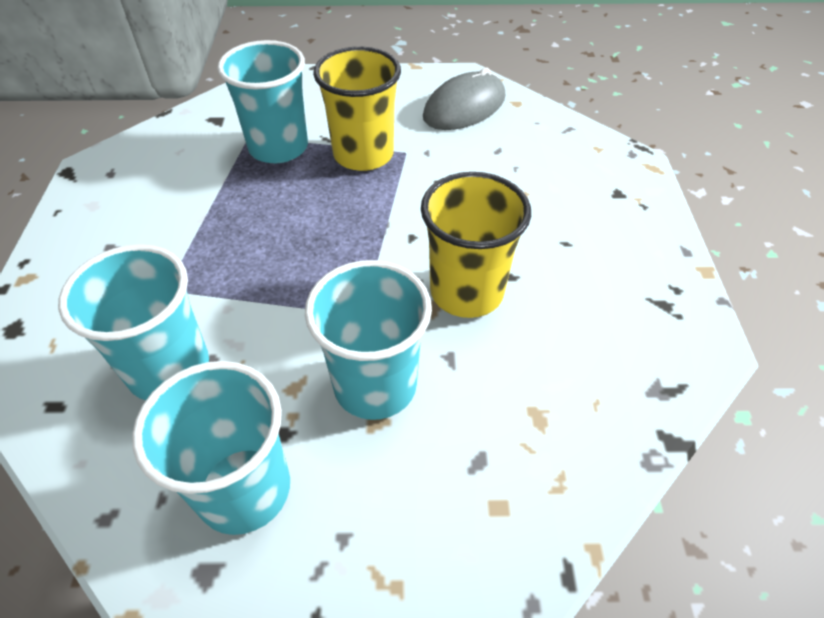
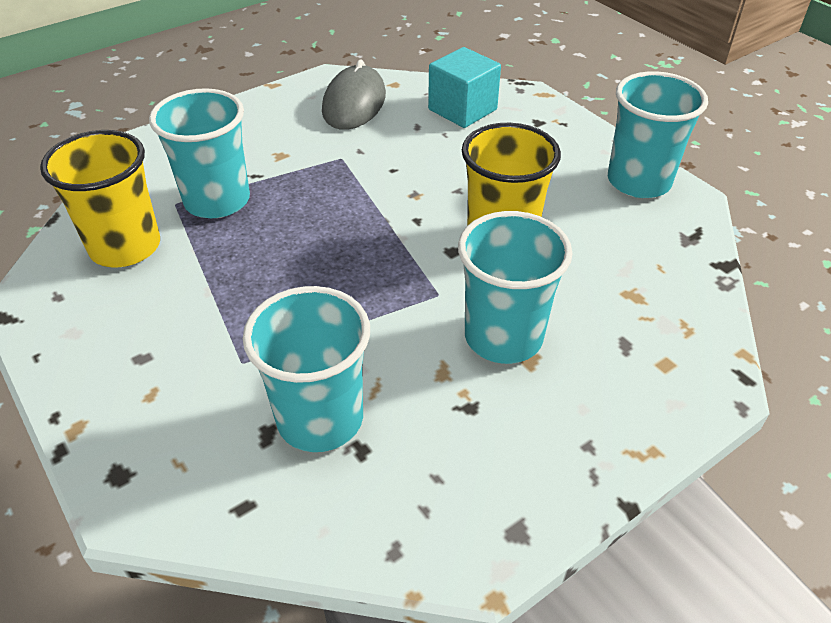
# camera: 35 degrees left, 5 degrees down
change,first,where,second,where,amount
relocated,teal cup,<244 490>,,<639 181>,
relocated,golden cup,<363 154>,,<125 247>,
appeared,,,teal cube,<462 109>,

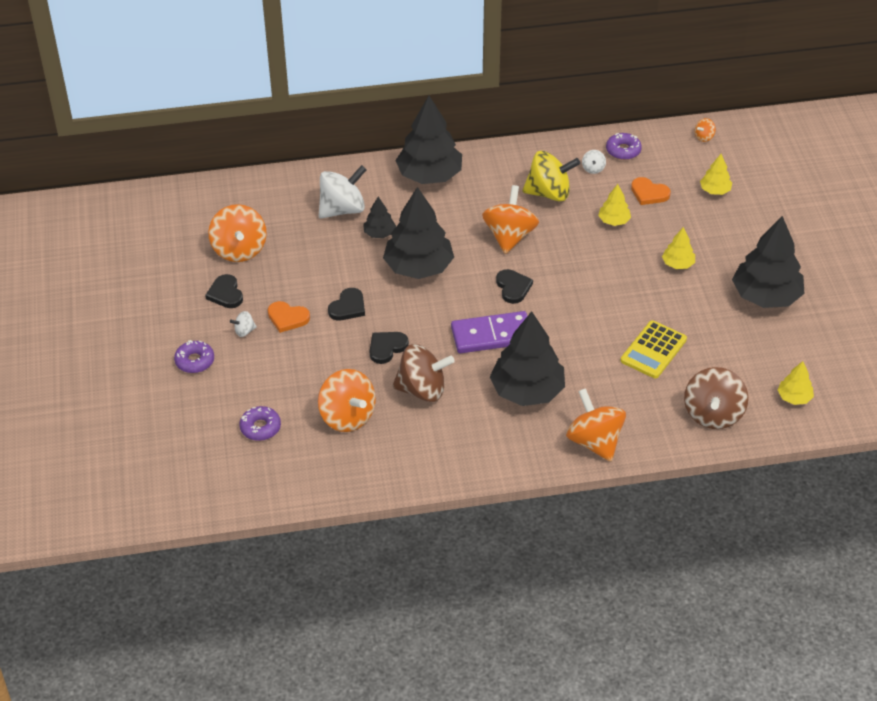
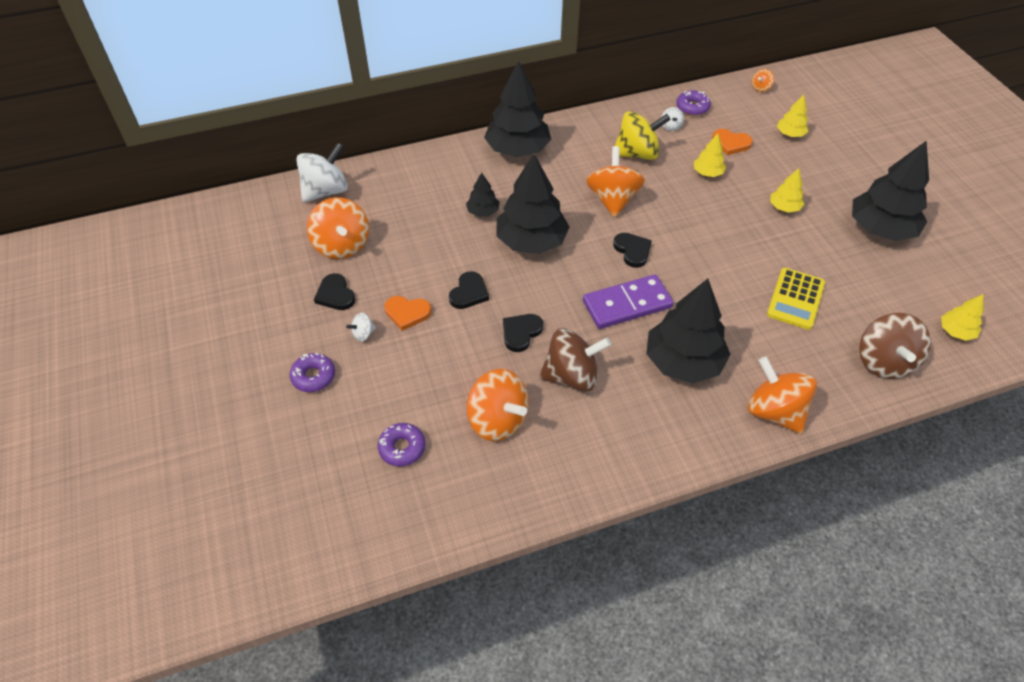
# camera: 10 degrees left, 5 degrees up
change,first,where,second,where,amount
relocated,snow-white whirligig,<342 209>,,<326 191>,

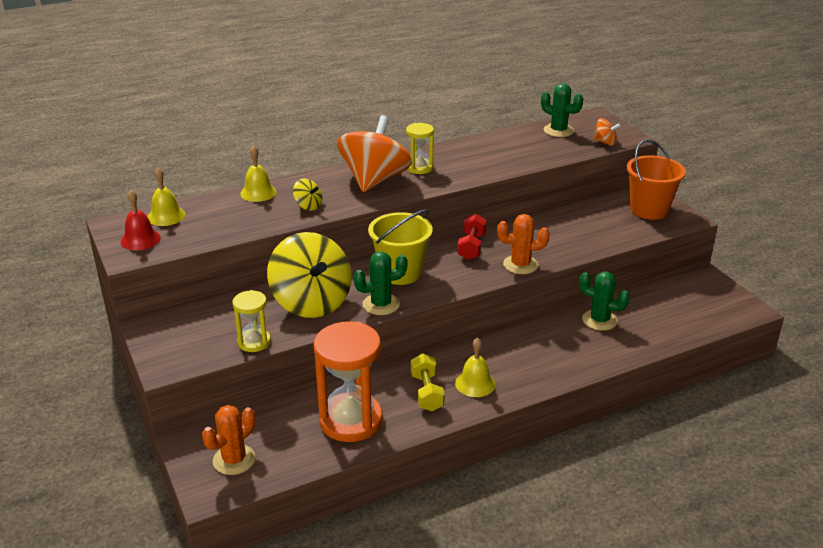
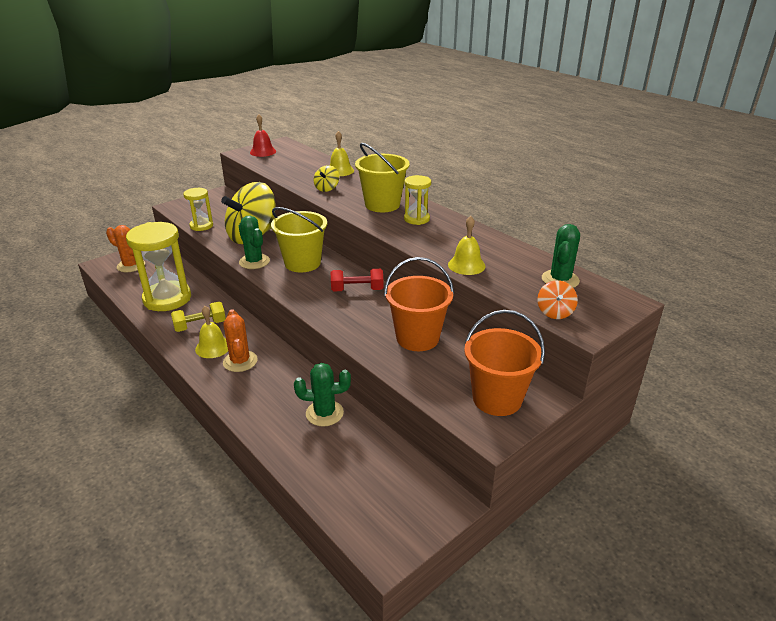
# camera: 75 degrees right, 0 degrees up
change,first,where,second,where,amount
relocated,golden bell,<166 216>,,<466 265>,
colour,orange sand timer,<351 420>,golden sand timer,<167 299>,
exchanged,orange whirligig,<374 180>,golden pail,<382 205>,
relocated,orange saguaro cactus,<520 265>,,<240 361>,
spun,emerald saguaro cactus,<599 320>,,<324 413>,75 degrees clockwise
appeared,,,orange pail,<417 338>,

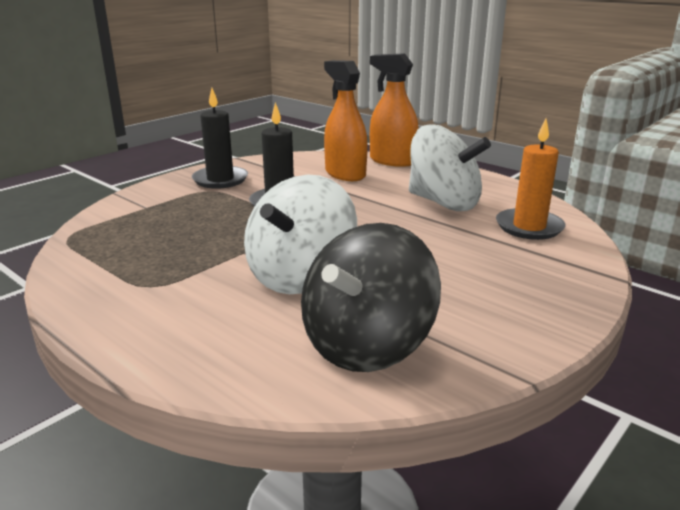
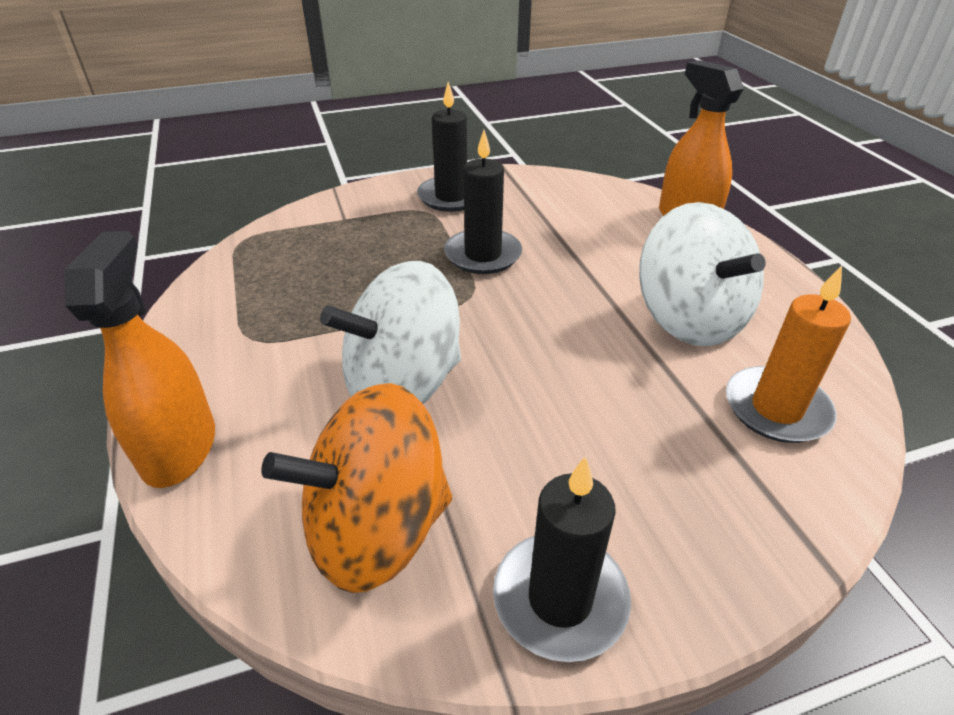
# camera: 30 degrees right, 15 degrees up
change,first,where,second,where,amount
colour,jet-black whirligig,<367 345>,orange whirligig,<376 529>,
relocated,orange spray cleaner,<345 174>,,<179 448>,
appeared,,,jet-black wax candle,<560 599>,

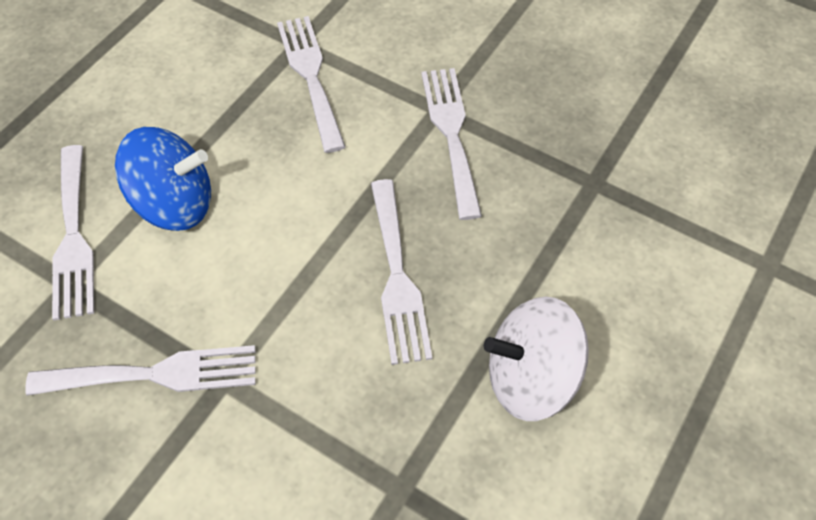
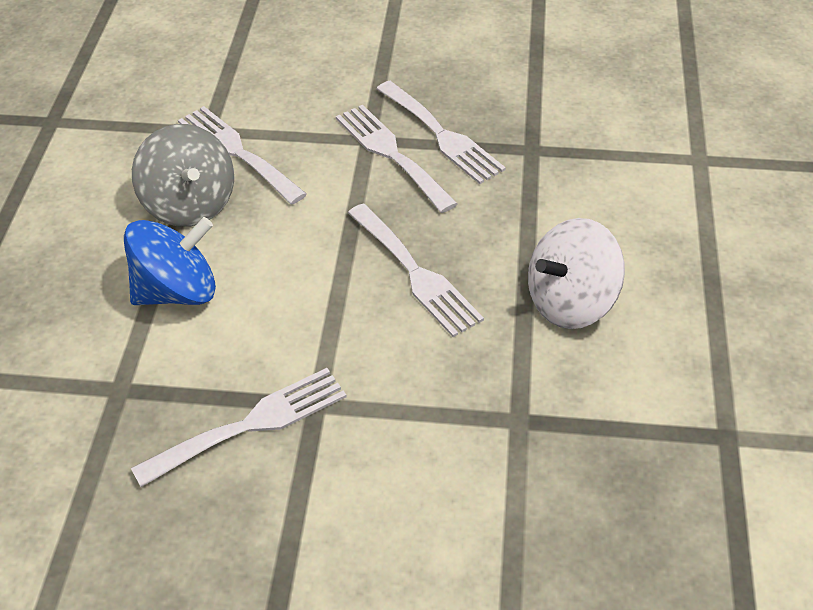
# camera: 25 degrees left, 10 degrees down
change,first,where,second,where,amount
relocated,snow-white table fork,<73 238>,,<442 135>,
appeared,,,gray whirligig,<190 204>,

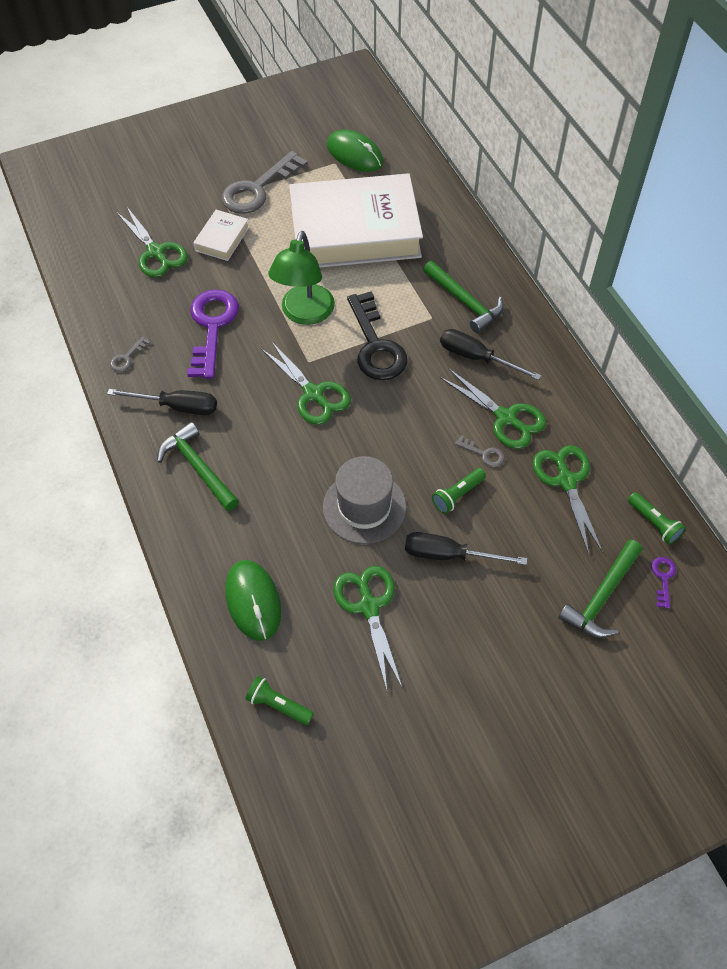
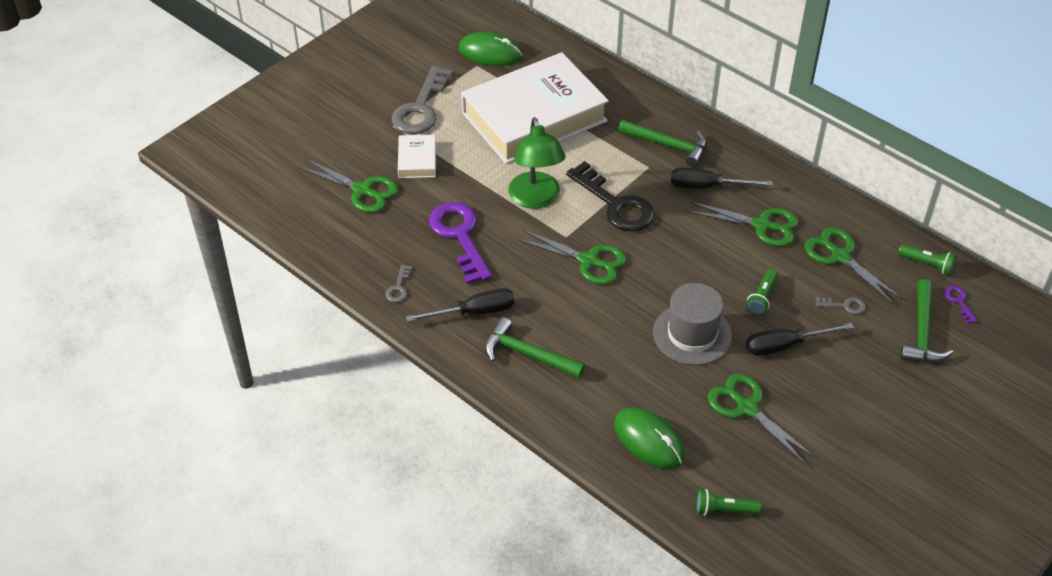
# camera: 25 degrees left, 10 degrees down
change,first,where,second,where,amount
relocated,gray key,<484 454>,,<844 306>,

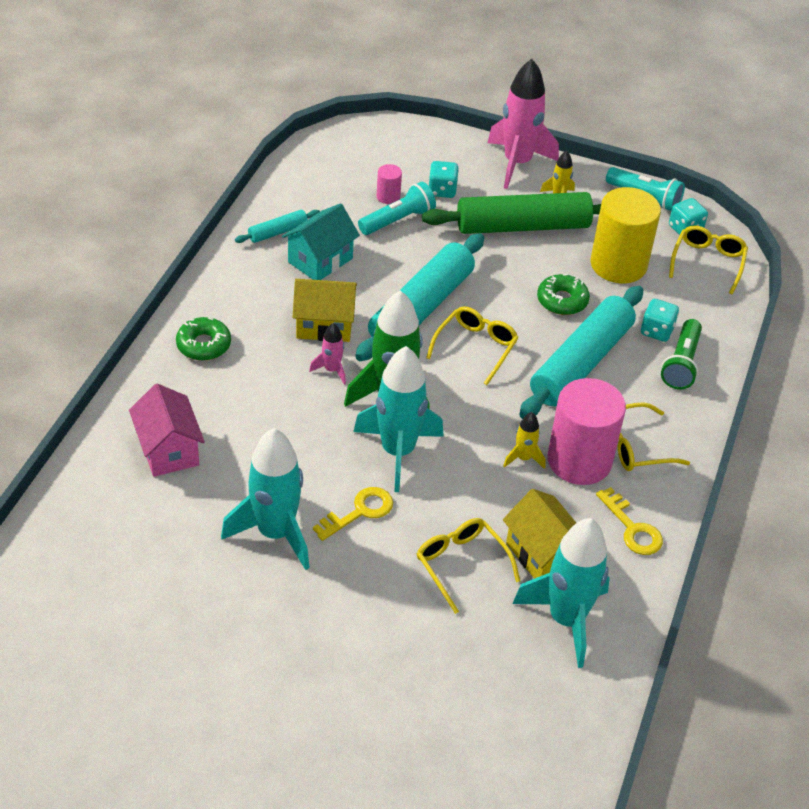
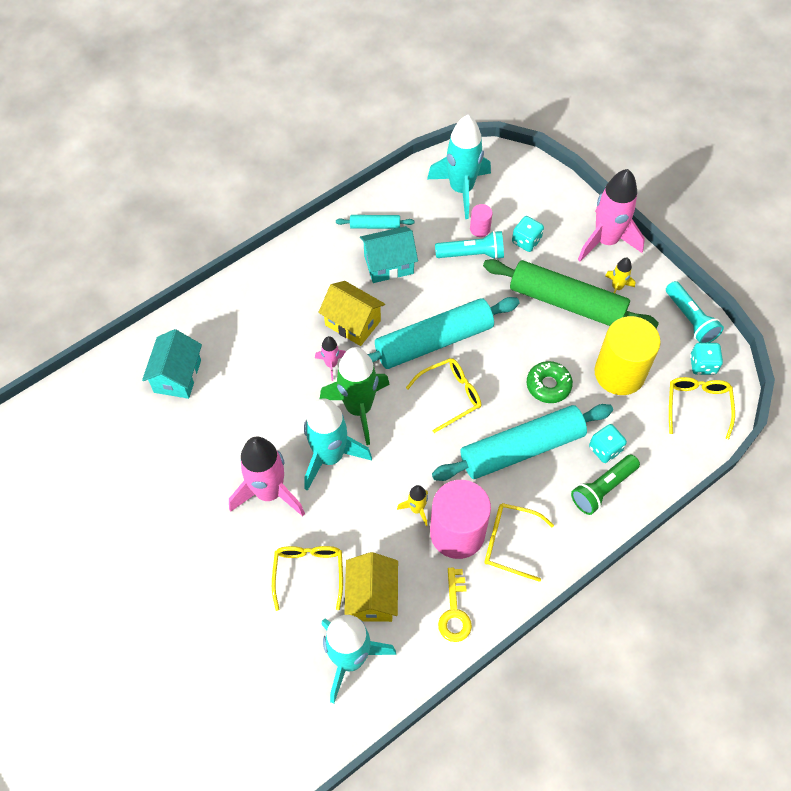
# camera: 35 degrees right, 15 degrees up
change,first,where,second,where,amount
colour,rose-pink house,<168 450>,teal house,<177 376>,
missing,emerald doughnut,<203 345>,,,
relocated,teal spaceship,<275 533>,,<461 189>,
exchanged,golden key,<360 512>,rose-pink spaceship,<269 492>,
spun,golden spectacles,<707 262>,,<697 405>,45 degrees counterclockwise

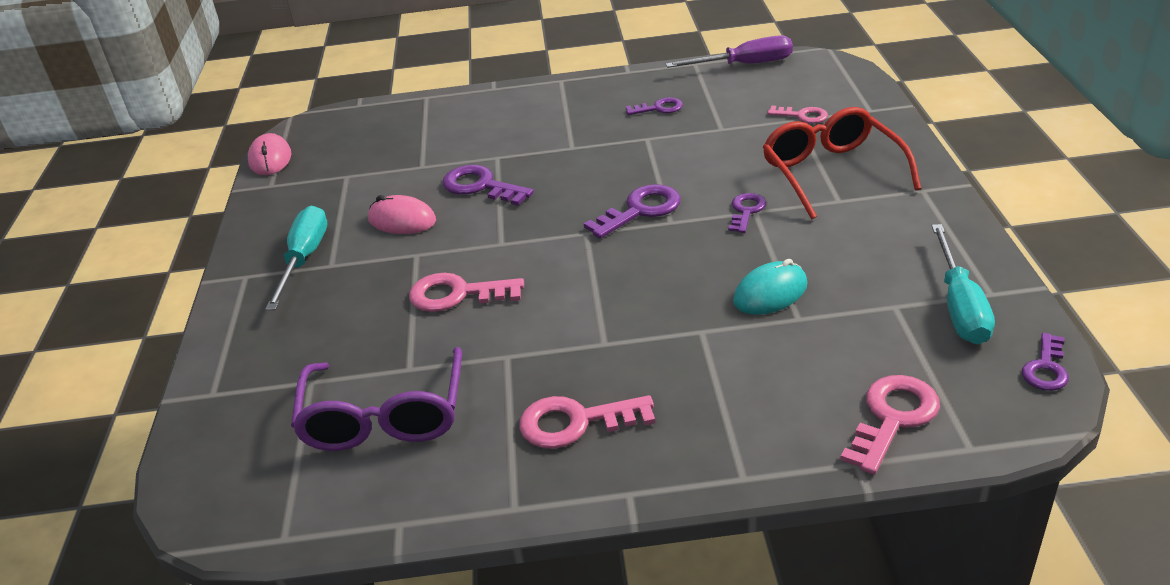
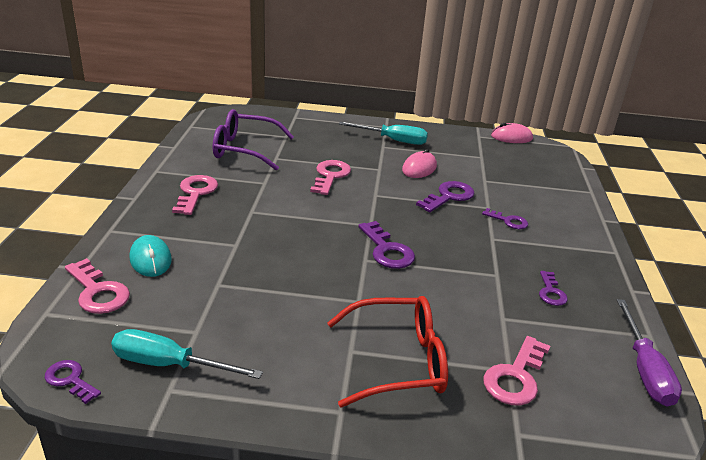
# camera: 95 degrees right, 5 degrees down
change,first,where,second,where,amount
relocated,violet key,<746 211>,,<508 221>,
relocated,teal mouse,<770 293>,,<150 259>,
size,rose-pink key,<802 116>,,<515 377>,x1.61

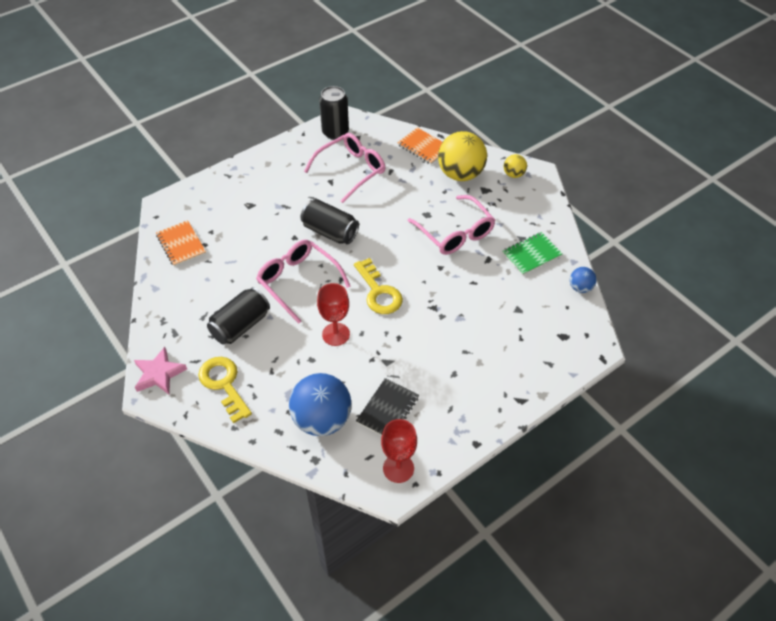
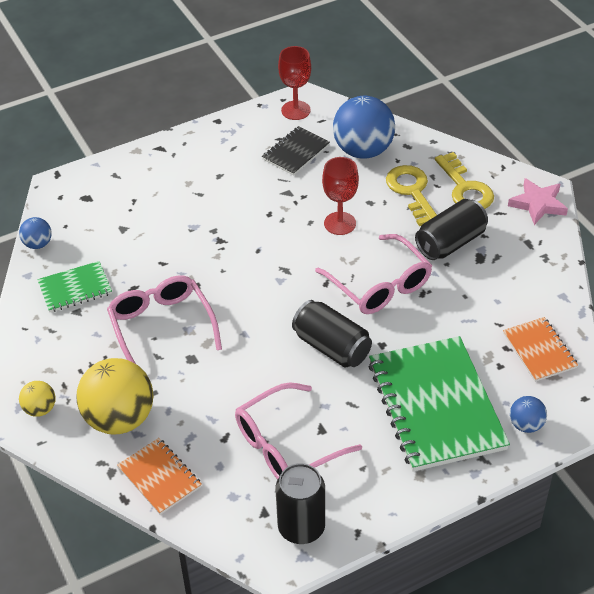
# camera: 170 degrees left, 5 degrees down
change,first,where,second,where,amount
relocated,golden key,<378 292>,,<412 191>,
appeared,,,emerald exercise book,<436 405>,
appeared,,,cobalt play ball,<526 425>,

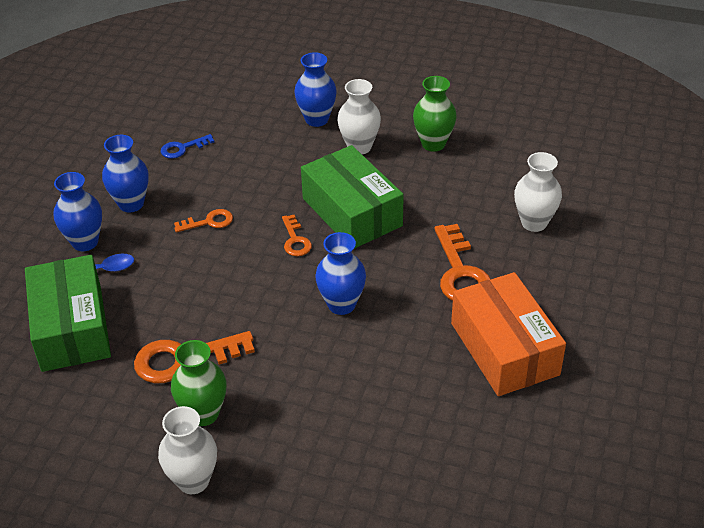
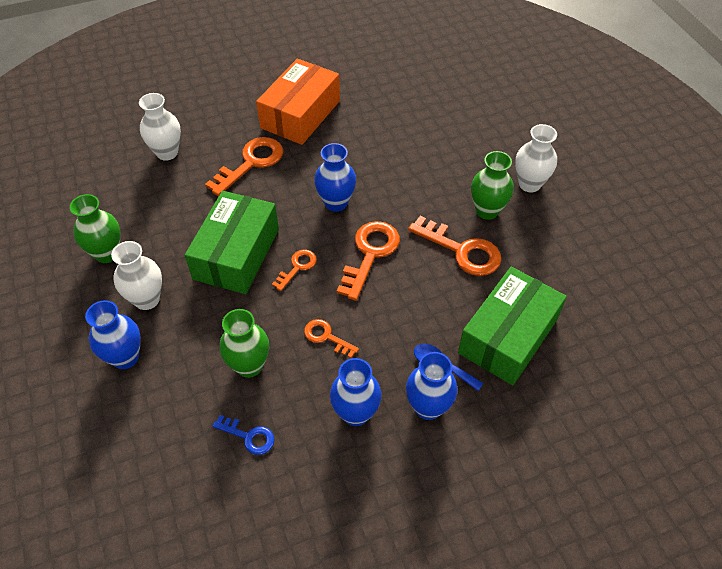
# camera: 130 degrees left, 10 degrees up
change,first,where,second,where,amount
appeared,,,emerald flower vase,<249 366>,
appeared,,,orange key,<370 254>,

